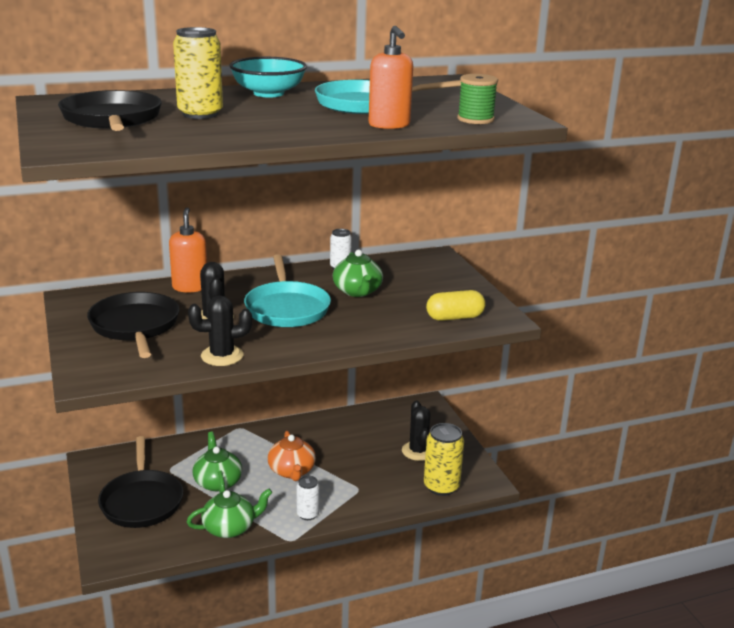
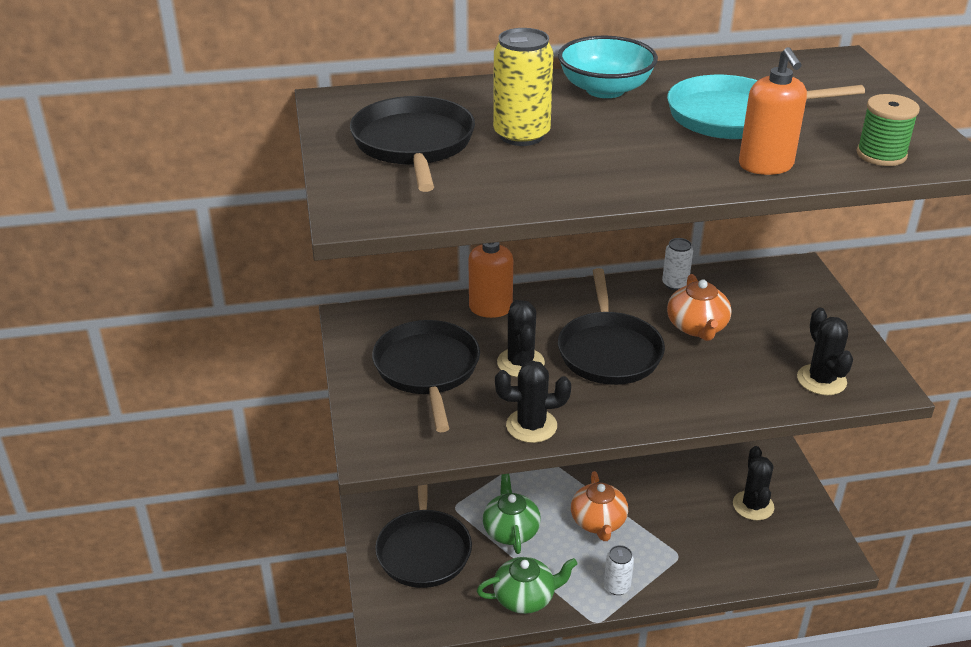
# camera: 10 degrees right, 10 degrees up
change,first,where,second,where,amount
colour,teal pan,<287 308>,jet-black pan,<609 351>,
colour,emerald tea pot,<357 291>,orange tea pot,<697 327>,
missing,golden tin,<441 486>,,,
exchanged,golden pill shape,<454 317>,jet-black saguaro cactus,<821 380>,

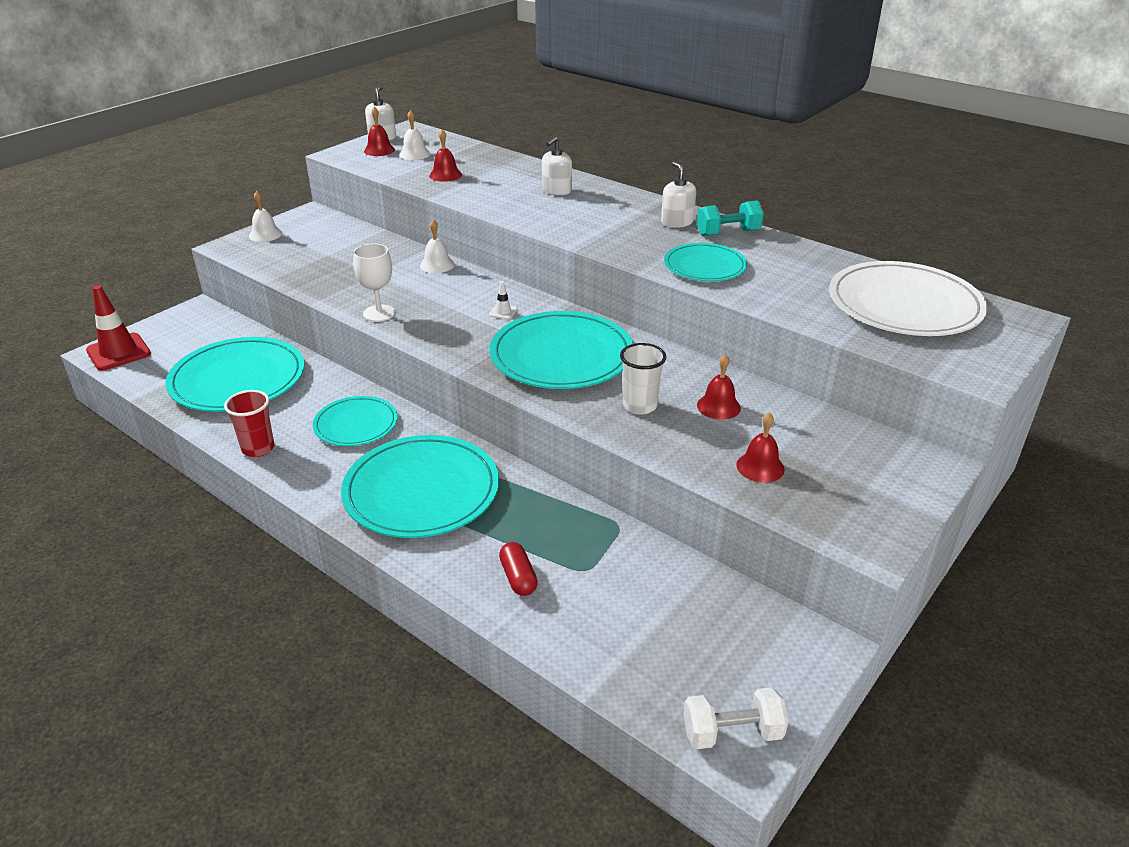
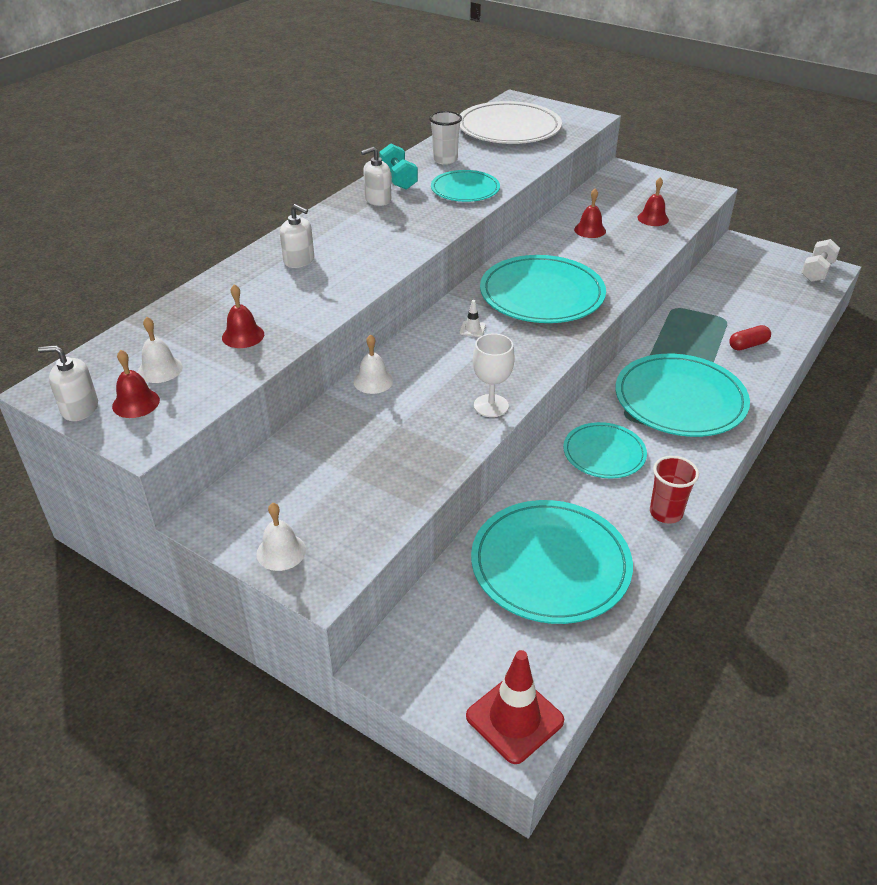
# camera: 95 degrees left, 5 degrees up
change,first,where,second,where,amount
relocated,snow-white cup,<640 406>,,<445 160>,
spun,snow-white hand weight,<732 733>,,<817 271>,45 degrees clockwise

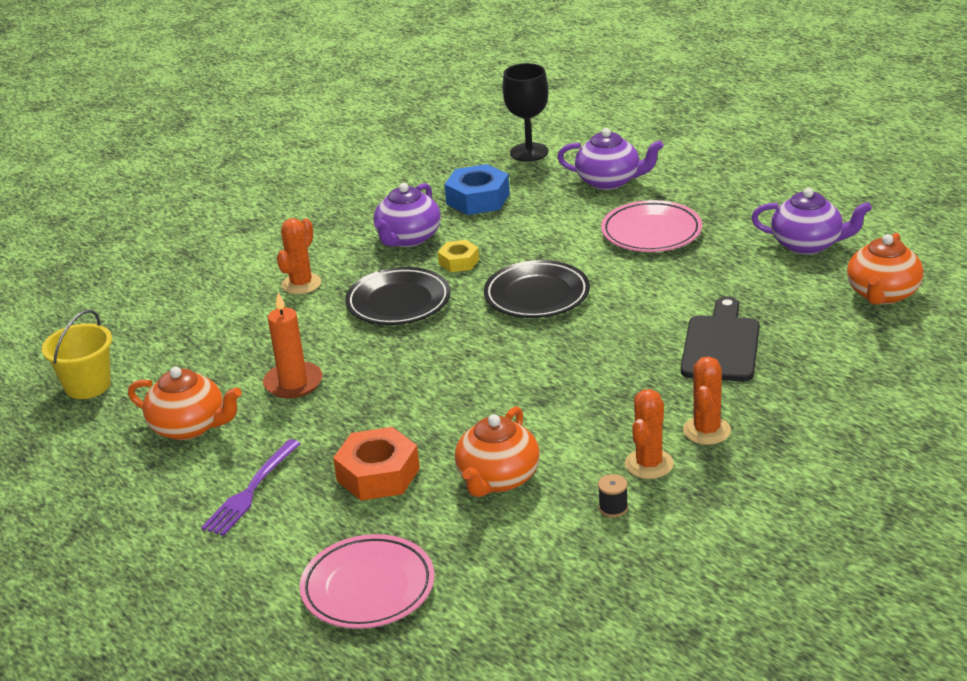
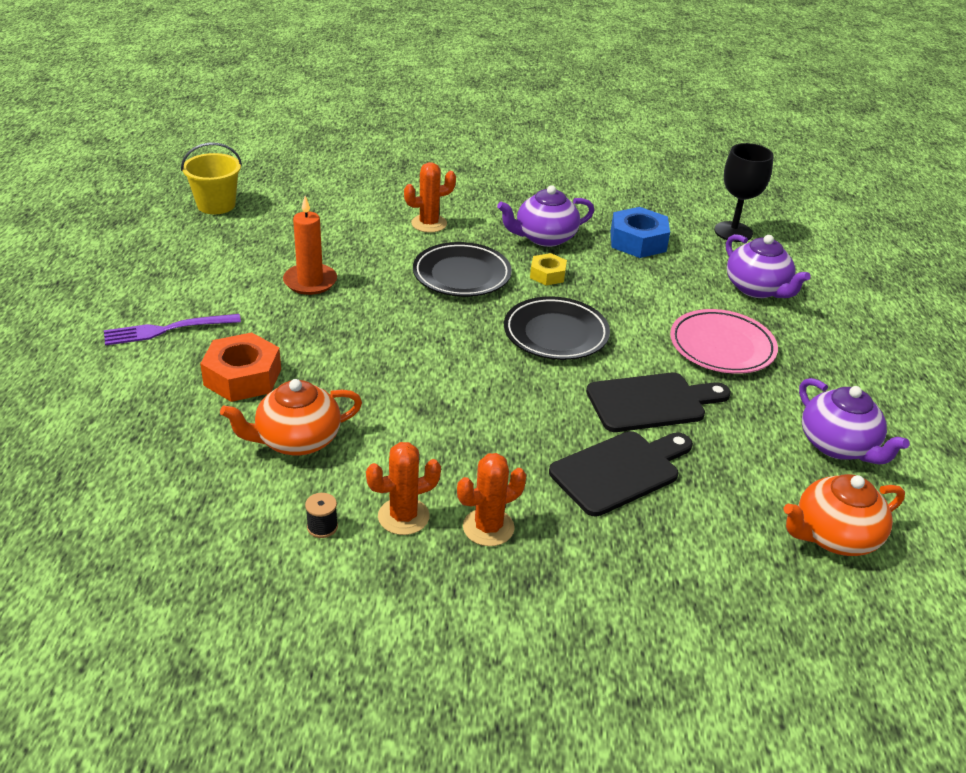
# camera: 40 degrees right, 5 degrees up
change,first,where,second,where,amount
missing,orange tea pot,<189 427>,,,
missing,rose-pink dinner plate,<368 588>,,,
appeared,,,jet-black chopping board,<651 402>,

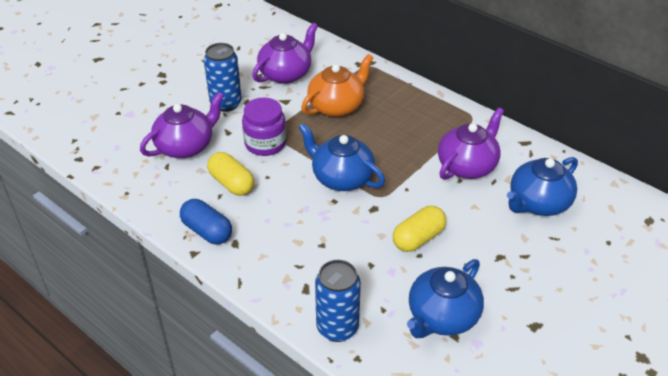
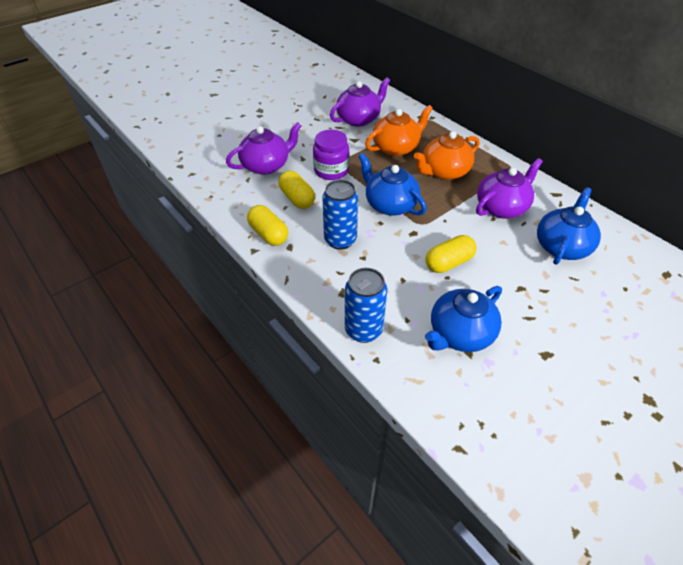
# camera: 10 degrees right, 5 degrees up
change,first,where,second,where,amount
colour,cobalt pill shape,<207 231>,golden pill shape,<268 234>,
relocated,cobalt tin,<226 103>,,<340 240>,
spun,cobalt tea pot,<538 203>,,<562 246>,150 degrees clockwise
appeared,,,orange tea pot,<444 172>,

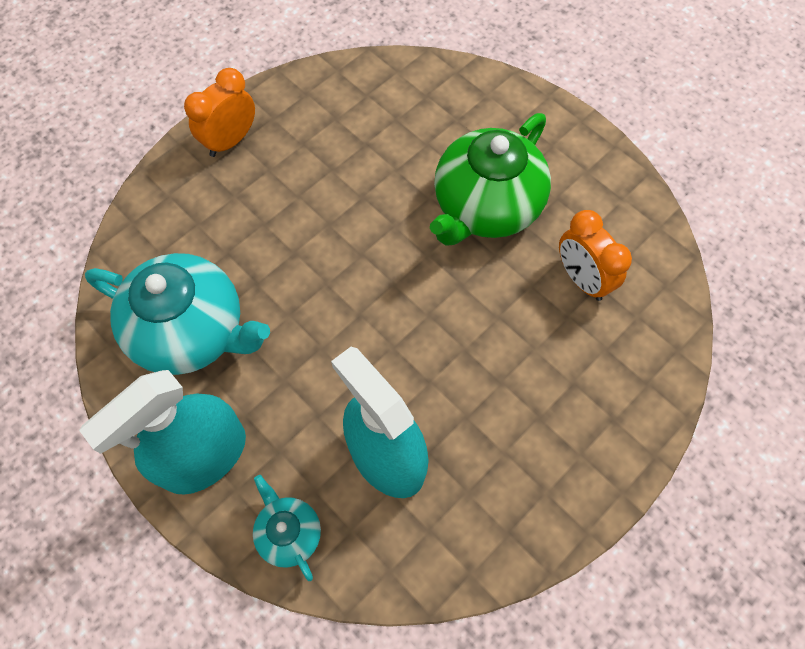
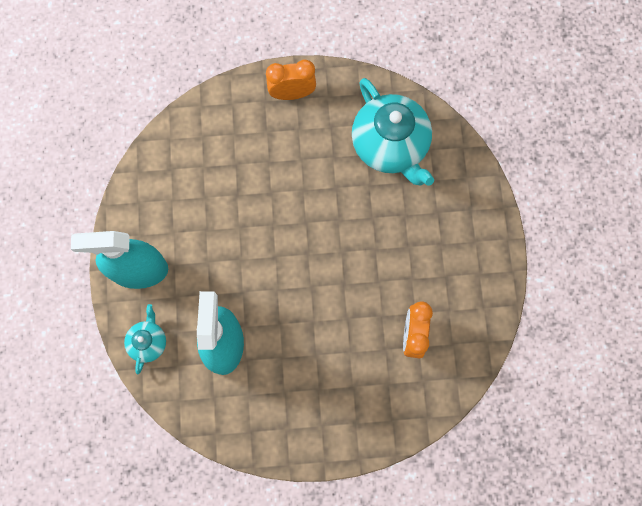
# camera: 40 degrees right, 10 degrees up
change,first,where,second,where,amount
relocated,teal tea pot,<191 331>,,<390 146>,
missing,emerald tea pot,<486 207>,,,

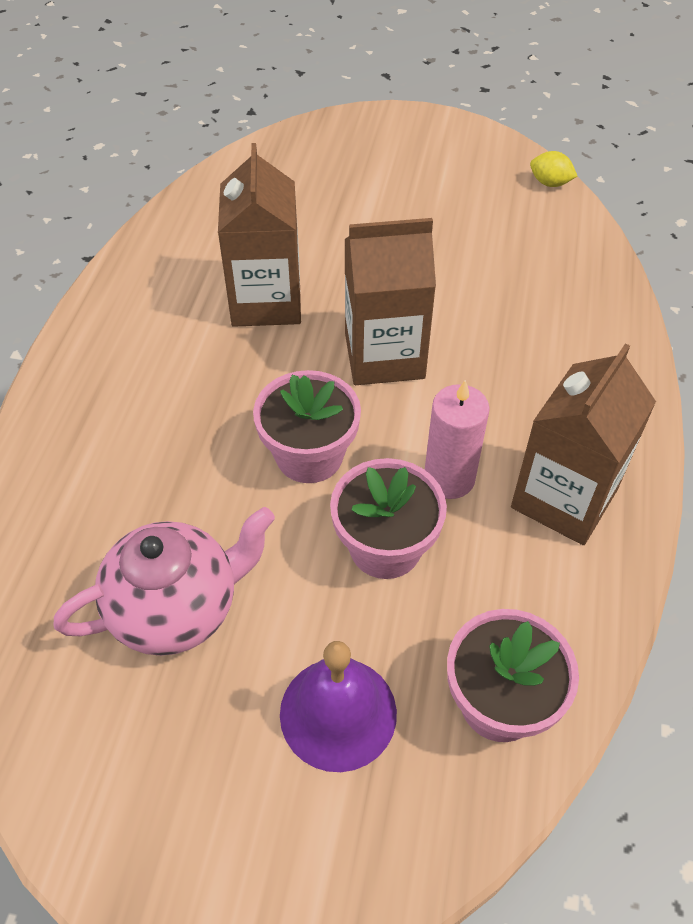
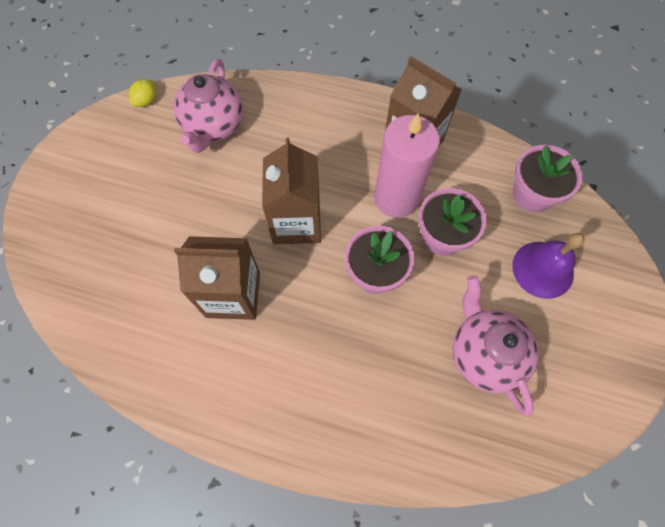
# camera: 85 degrees left, 15 degrees up
change,first,where,second,where,amount
size,rose-pink wax candle,<449 478>,,<396 198>,x1.52
appeared,,,rose-pink tea pot,<214 126>,

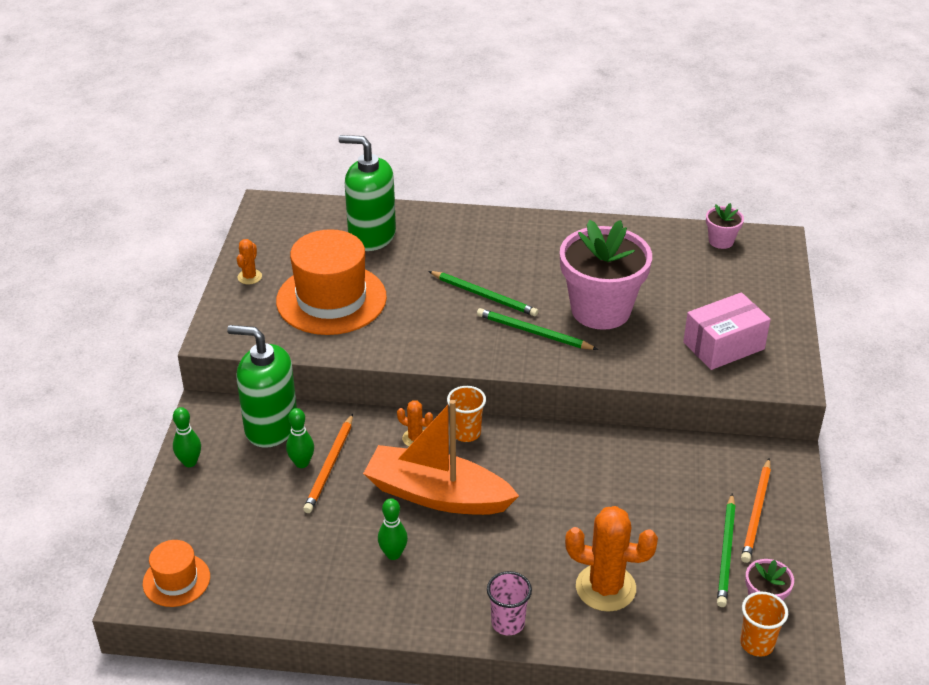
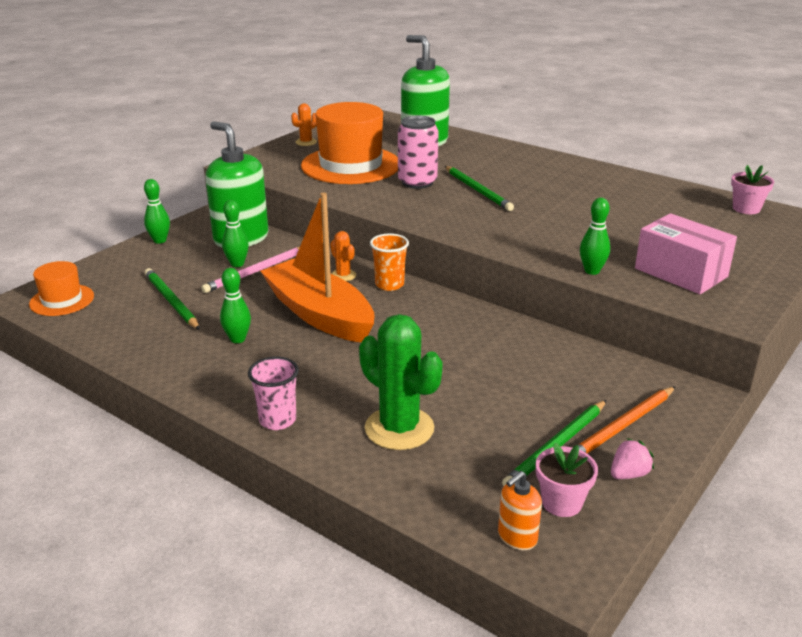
# camera: 30 degrees right, 10 degrees down
change,first,where,second,where,amount
colour,orange wooden pencil,<330 466>,rose-pink wooden pencil,<256 272>,
relocated,emerald wooden pencil,<533 332>,,<171 301>,
missing,rose-pink flower pot,<600 310>,,,
colour,orange saguaro cactus,<605 588>,emerald saguaro cactus,<399 428>,
spun,rose-pink package,<723 346>,,<680 272>,45 degrees clockwise
exchanged,orange cup,<757 644>,orange pump bottle,<517 537>,
appeared,,,rose-pink tin,<417 182>,
appeared,,,emerald skittle,<592 271>,
appeared,,,rose-pink toy strawberry,<628 474>,

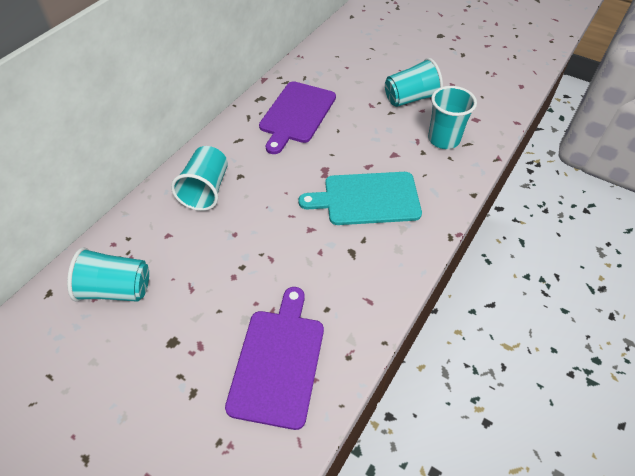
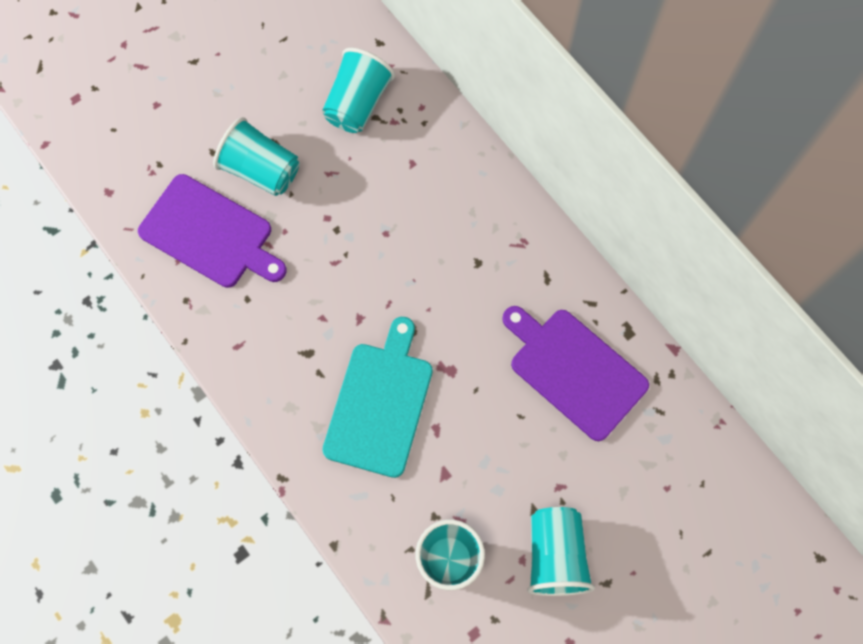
# camera: 110 degrees right, 20 degrees up
change,first,where,second,where,amount
relocated,teal cup,<206 190>,,<261 170>,

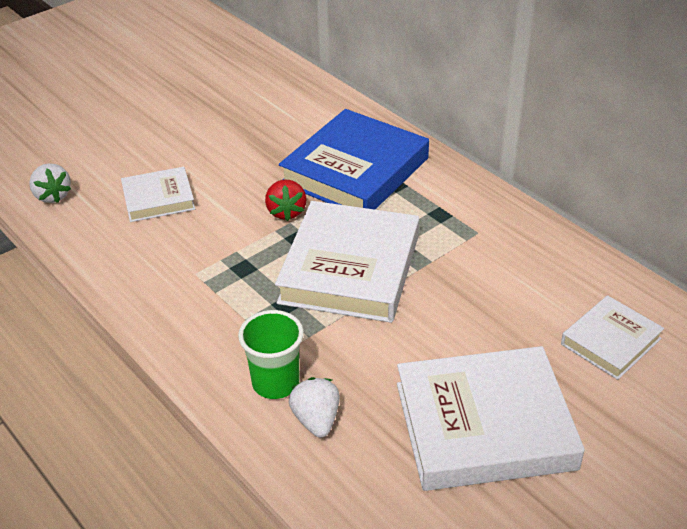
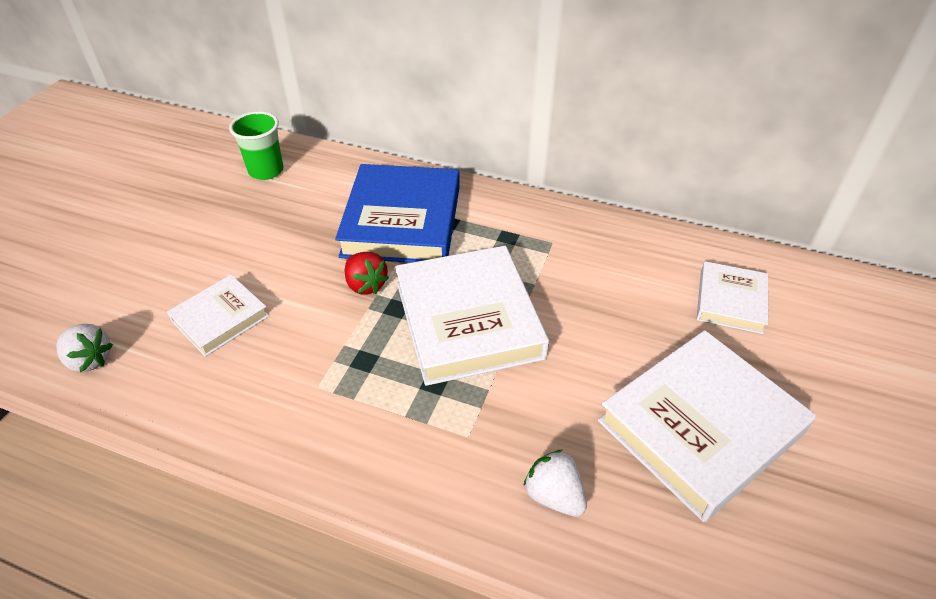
# camera: 30 degrees left, 5 degrees up
change,first,where,second,where,amount
relocated,emerald cup,<275 383>,,<266 171>,

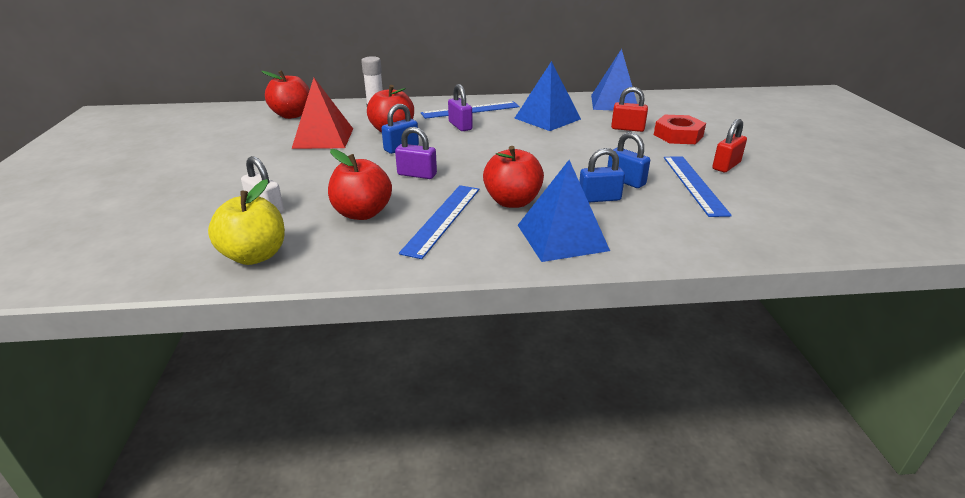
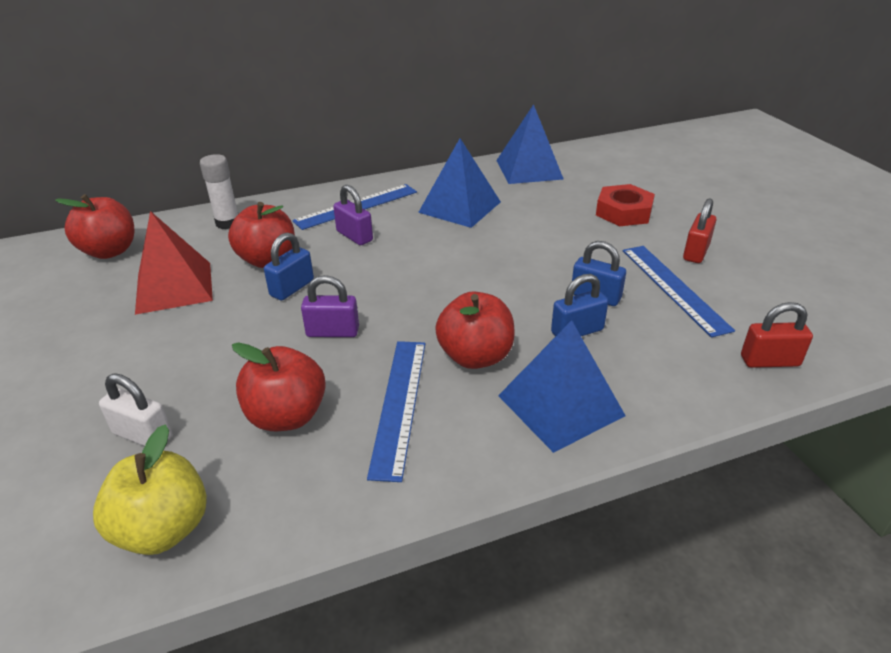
# camera: 15 degrees left, 5 degrees up
change,first,where,second,where,amount
relocated,crimson padlock,<627 128>,,<769 361>,

